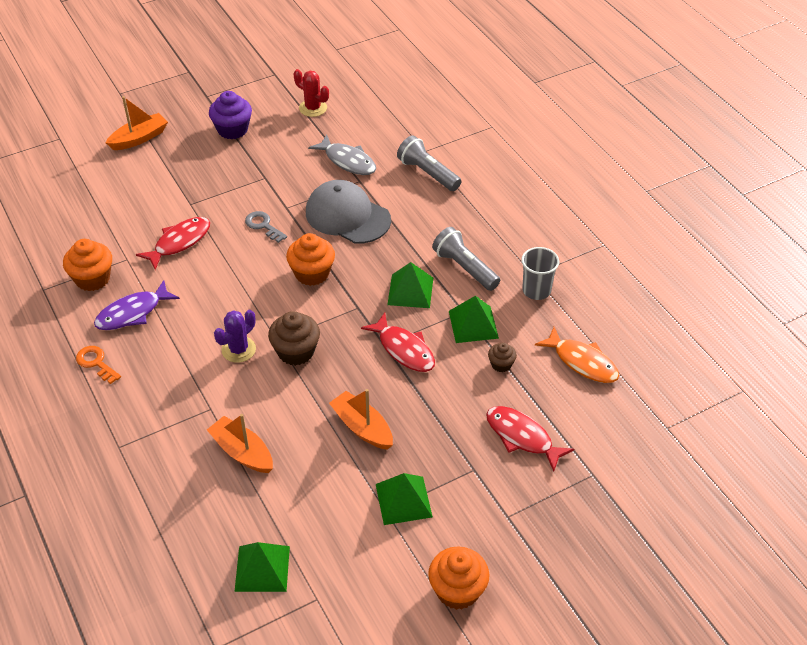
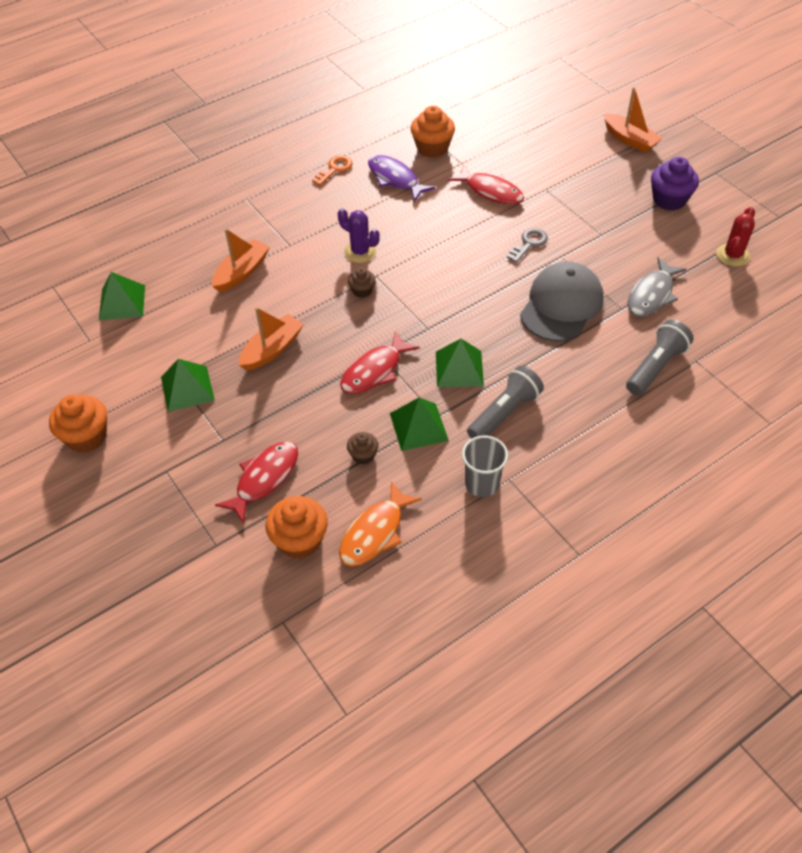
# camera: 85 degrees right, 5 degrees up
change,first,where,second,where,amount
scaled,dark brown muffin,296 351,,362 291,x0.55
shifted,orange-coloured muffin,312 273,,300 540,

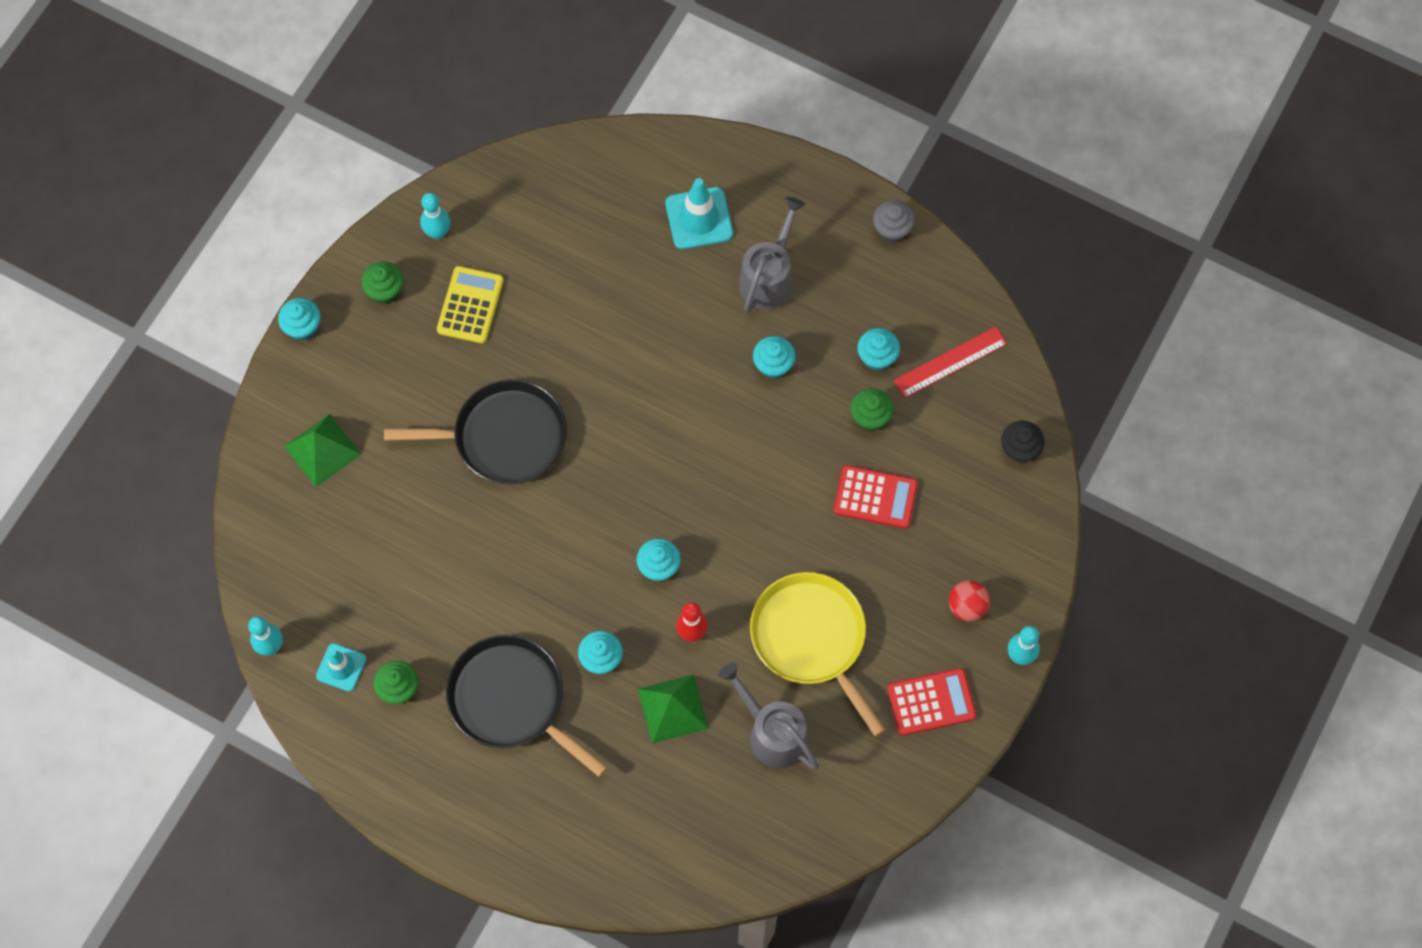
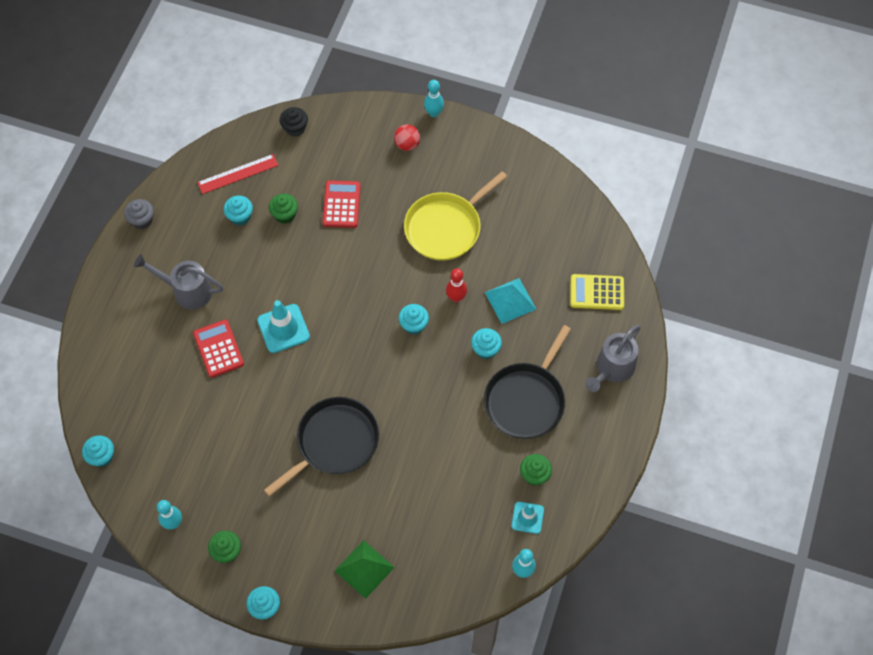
# camera: 100 degrees left, 5 degrees down
change,first,where,second,where,amount
rotated,ebony pan,504 437,,334 442,60 degrees clockwise
shifted,golden pocket calculator,470 305,,597 292,
repainted,green pyramid,673 708,turquoise pyramid,510 300,
shifted,turquoise safety cone,699 218,,283 328,
shifted,ash-grey watering pot,771 732,,612 369,
shifted,turquoise muffin,773 365,,102 456,
shifted,red pocket calculator,931 702,,218 349,
rotated,red measuring stick,950 362,,238 174,75 degrees counterclockwise

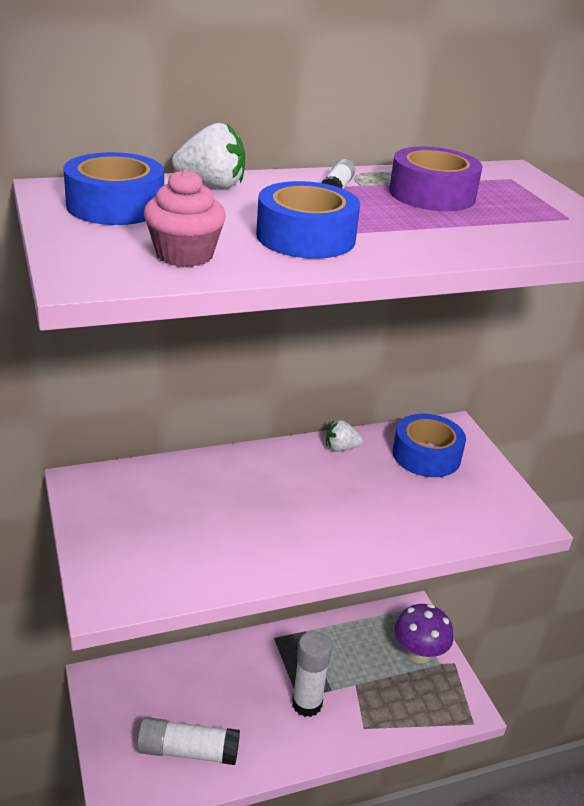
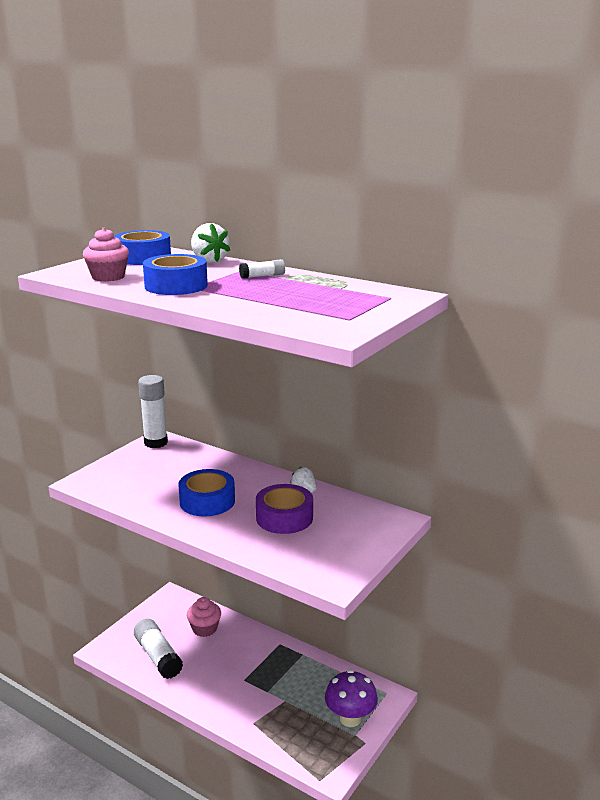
# camera: 55 degrees right, 10 degrees down
change,first,where,second,where,amount
shifted,snow-white stick of glue,307 704,,156 443,
shifted,royal purple roll of tape,432 194,,284 517,
shifted,blue roll of tape,426 455,,207 501,
new,,,rosy muffin,204 628,

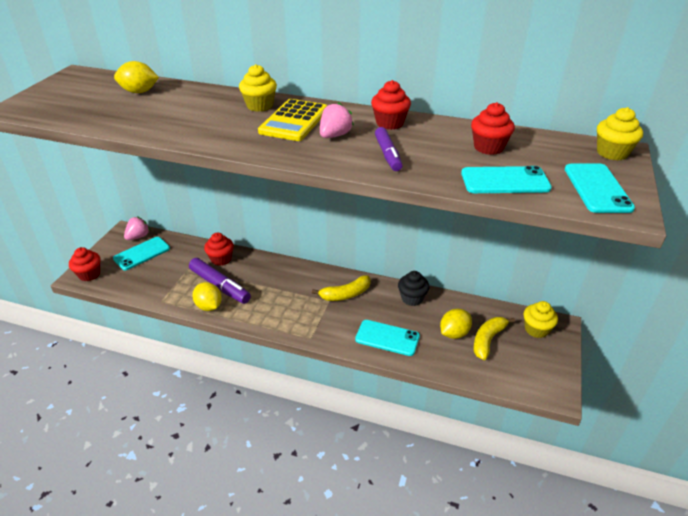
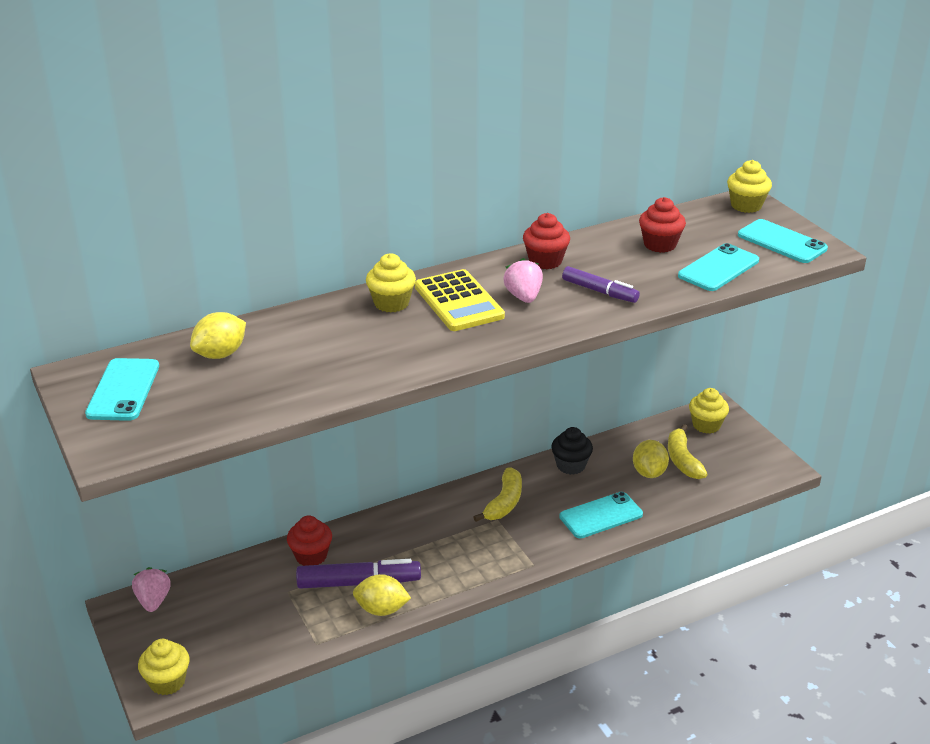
# camera: 45 degrees left, 5 degrees down
change,first,where,second,where,amount
repainted,red muffin,89 274,golden muffin,167 682,
shifted,turquoise mobile phone,142 253,,123 390,

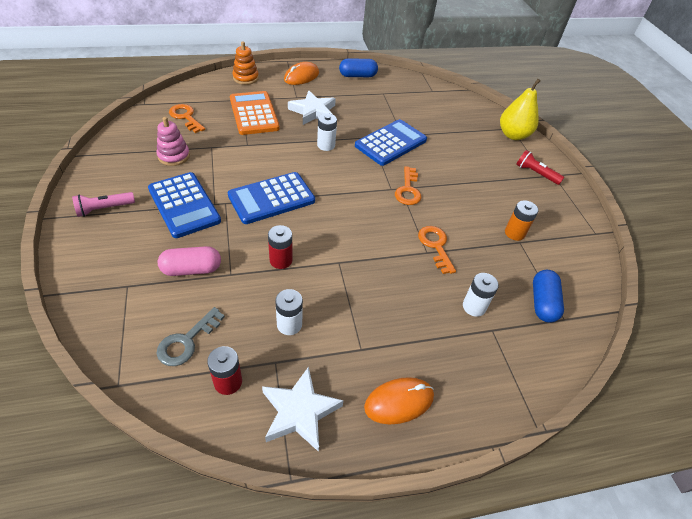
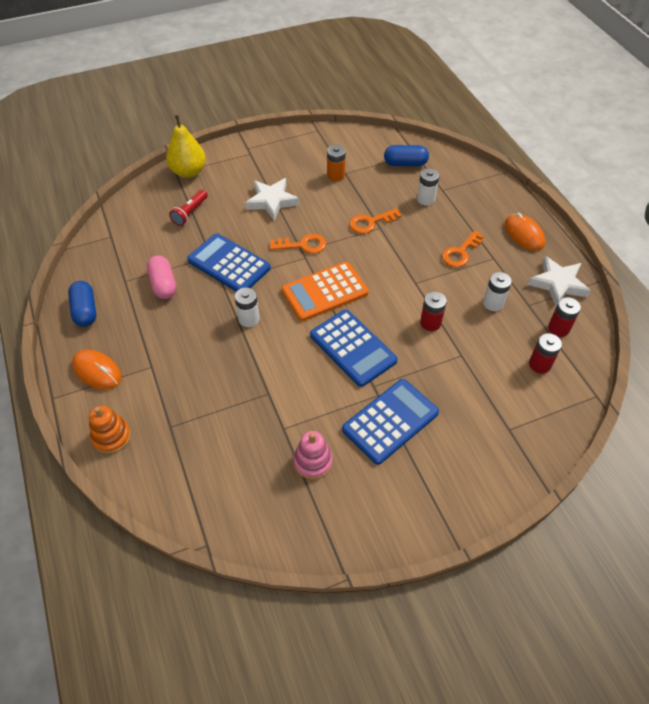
# camera: 95 degrees left, 5 degrees up
change,first,where,second,where,amount
gone,rosy torch,104 209,,,
swapped,ash-grey door key,187 341,red battery,539 364,
shifted,rosy pill shape,192 269,,163 284,
shifted,orange-coloured door key,186 117,,460 252,
shifted,orange-coloured pocket calculator,254 113,,324 292,
shifted,snow-white star shape,313 112,,272 201,
shifted,red torch,536 173,,190 213,

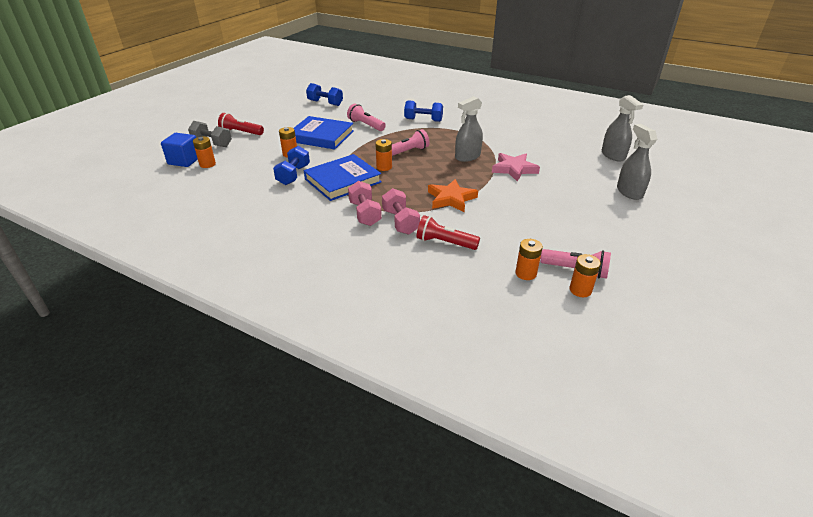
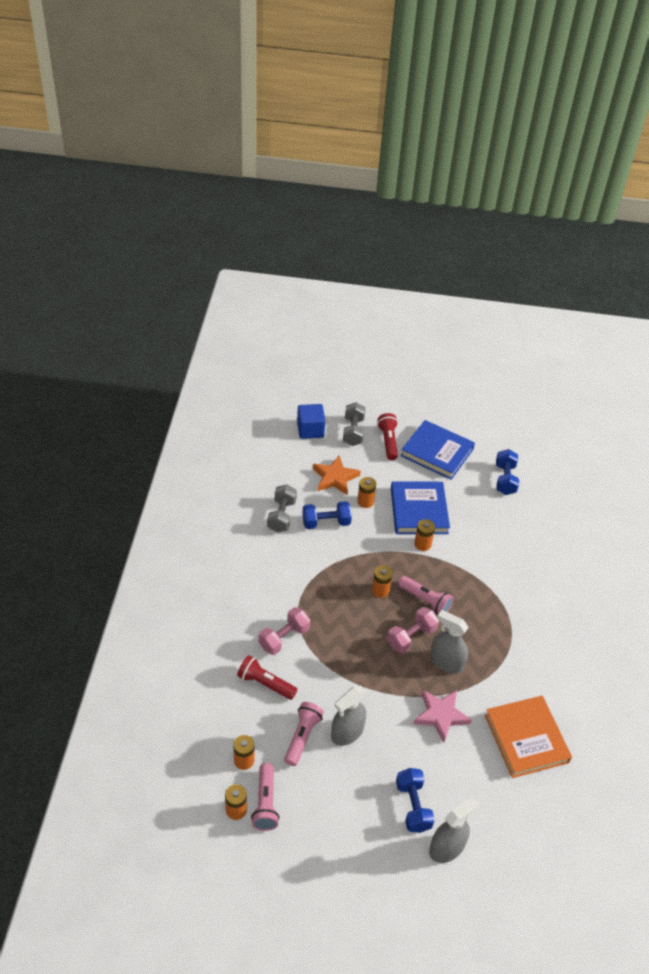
# camera: 65 degrees right, 10 degrees up
change,first,where,second,where,amount
shifted,orange-coloured battery,207 164,,422 544,
shifted,blue hardcover,342 180,,437 452,
shifted,rosy torch,366 125,,302 737,
shifted,rosy free weight,365 213,,411 637,
shifted,blue free weight,423 120,,413 806,
rotated,red torch,444 243,,265 683,60 degrees counterclockwise
shifted,orange-coloured star shape,451 199,,335 478,
shifted,ash-grey spray bottle,613 155,,347 732,
new,,,ash-grey free weight,282 516,
new,,,orange-coloured hardcover,526 738,

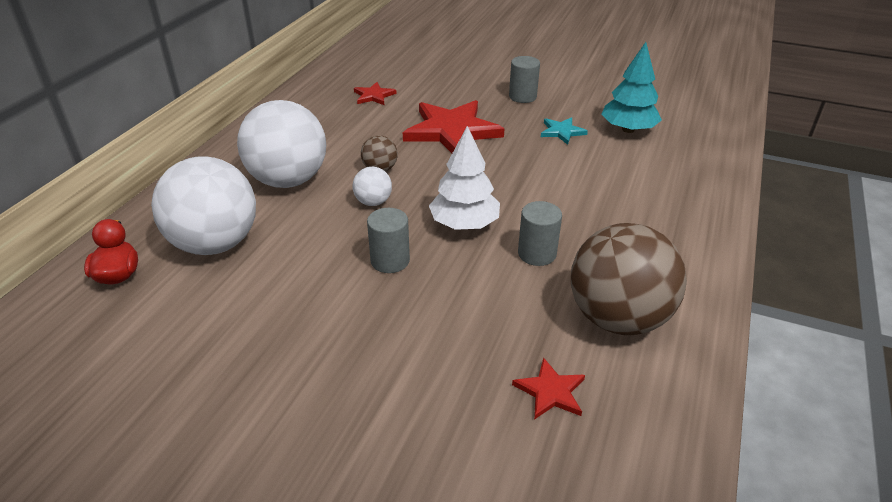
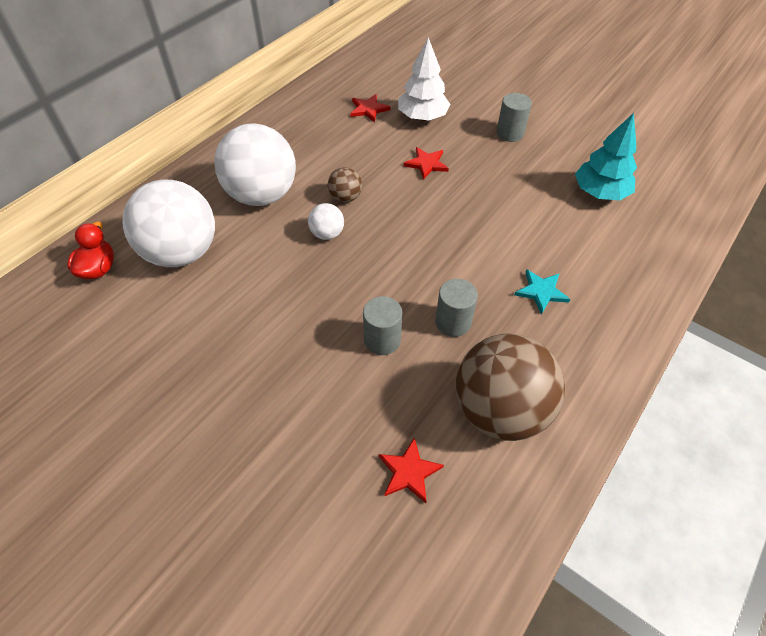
# camera: 15 degrees right, 15 degrees up
change,first,where,second,where,amount
shifted,ash-grey solid cylinder,390 261,,382 340,
scaled,red star shape,452 131,,426 164,x0.47
shifted,snow-white tree,464 224,,422 117,
shifted,turquoise star shape,562 132,,541 292,

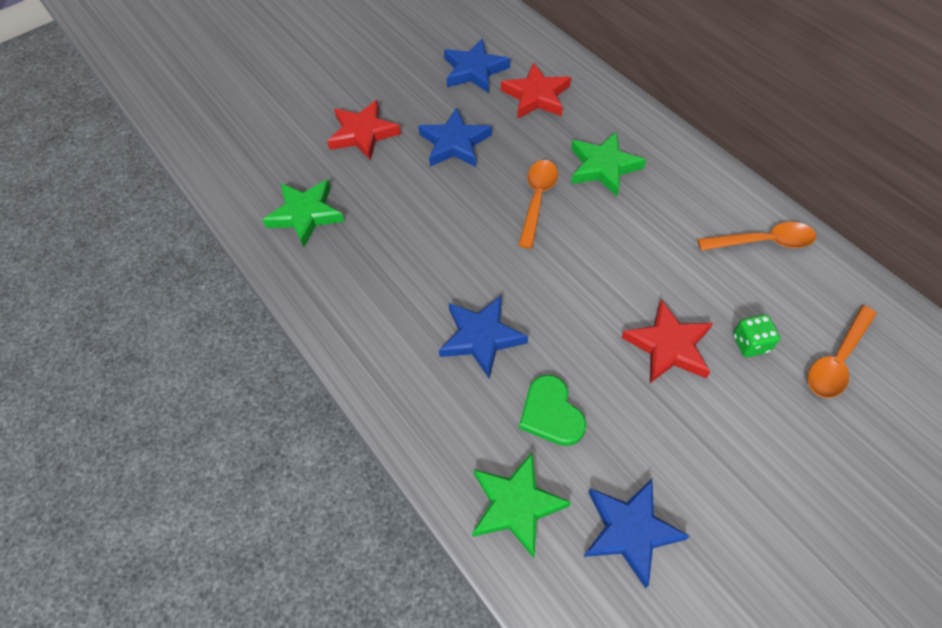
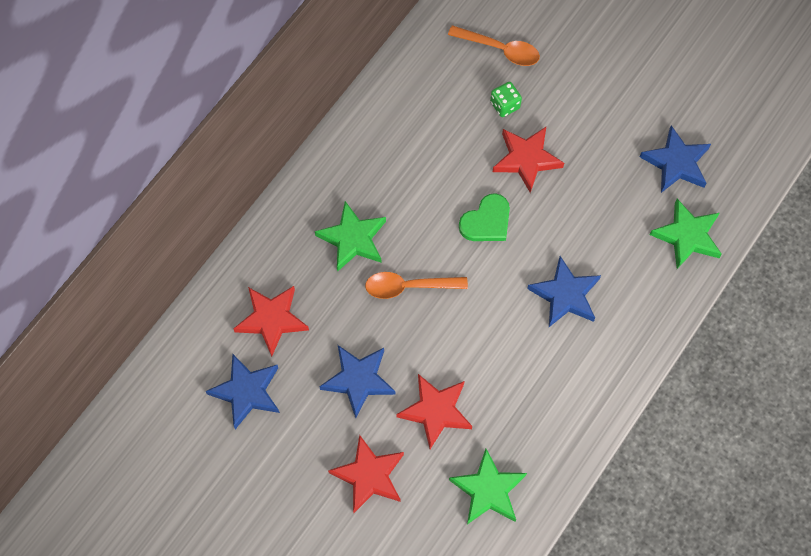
# camera: 110 degrees left, 10 degrees up
change,first,where,second,where,amount
shifted,green heart shape,551 413,,486 221,
gone,orange-coloured tablespoon,763 242,,,
new,,,red star shape,436 411,

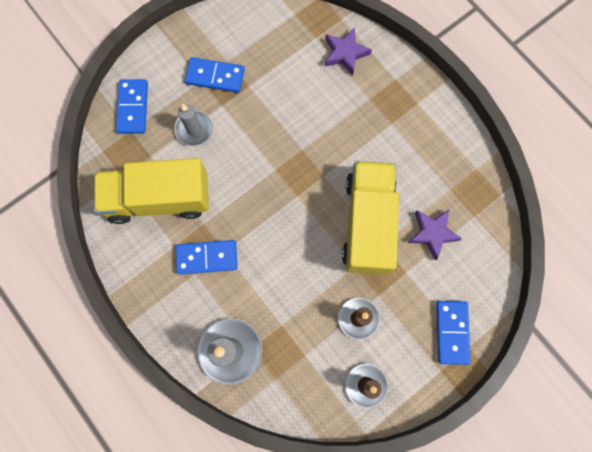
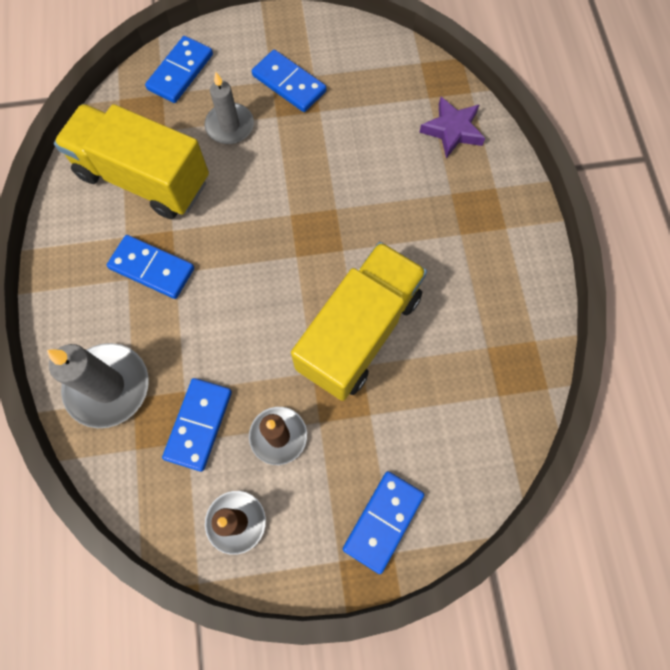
# camera: 30 degrees right, 5 degrees down
change,first,where,second,where,amount
gone,royal purple star shape,432 233,,,
new,,,blue domino,198 424,

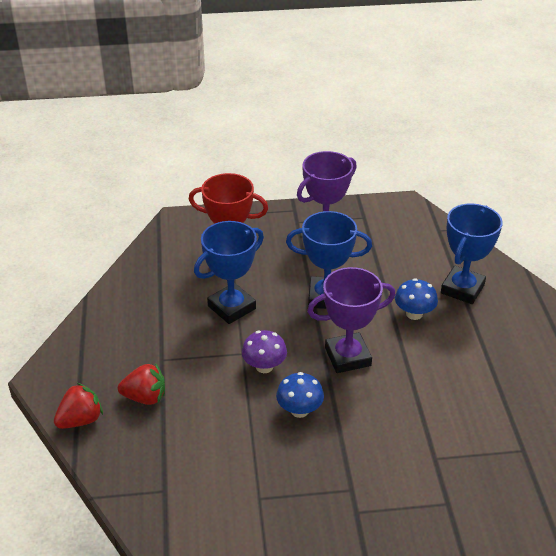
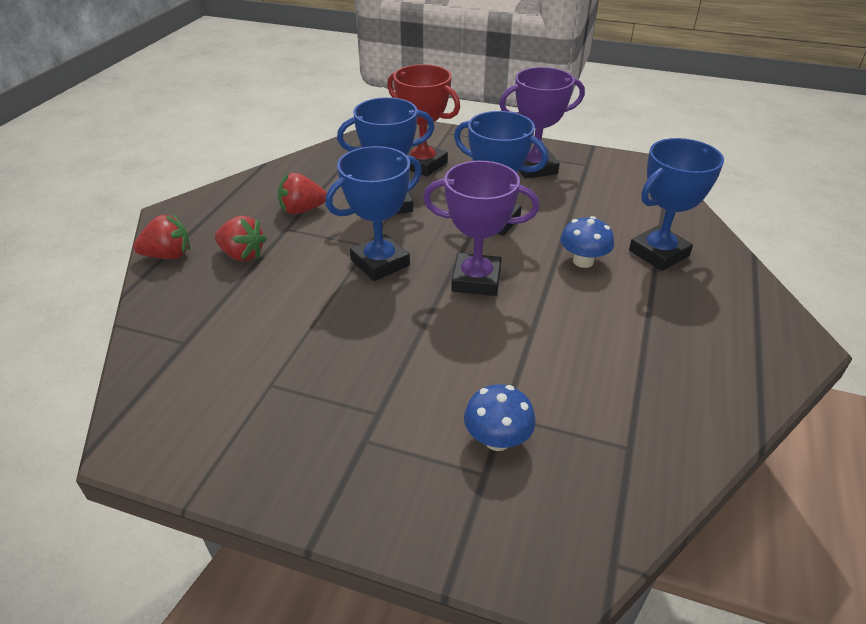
# camera: 25 degrees right, 0 degrees up
change,first,where,second,where,amount
swapped,royal purple toadstool,264 366,blue award cup,380 263,
shifted,blue toadstool,299 410,,497 439,
new,,,red strawberry,302 210,

